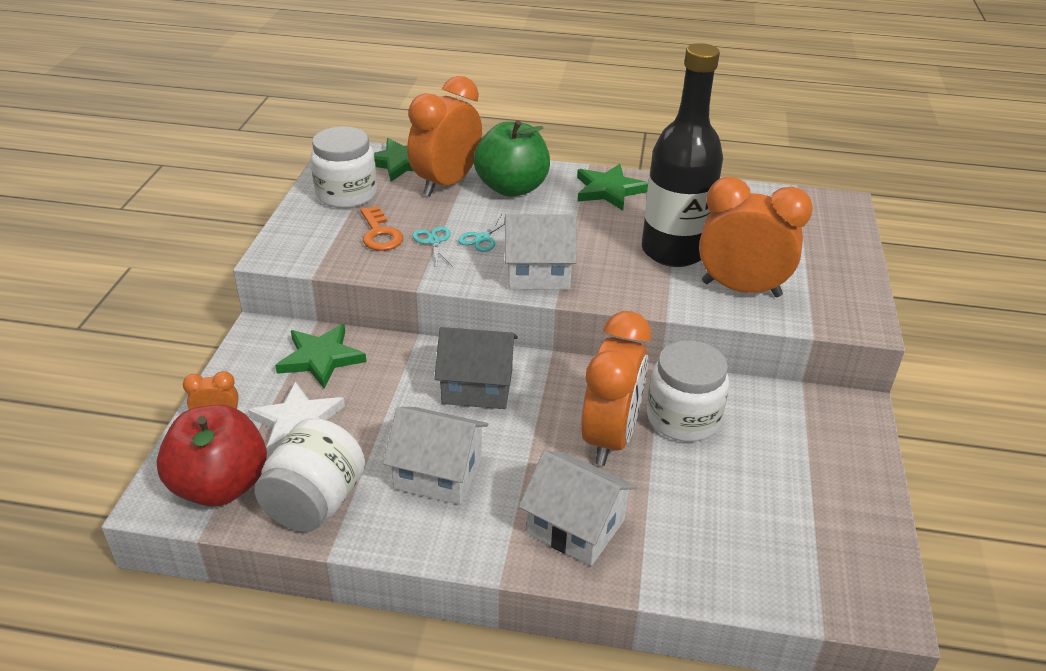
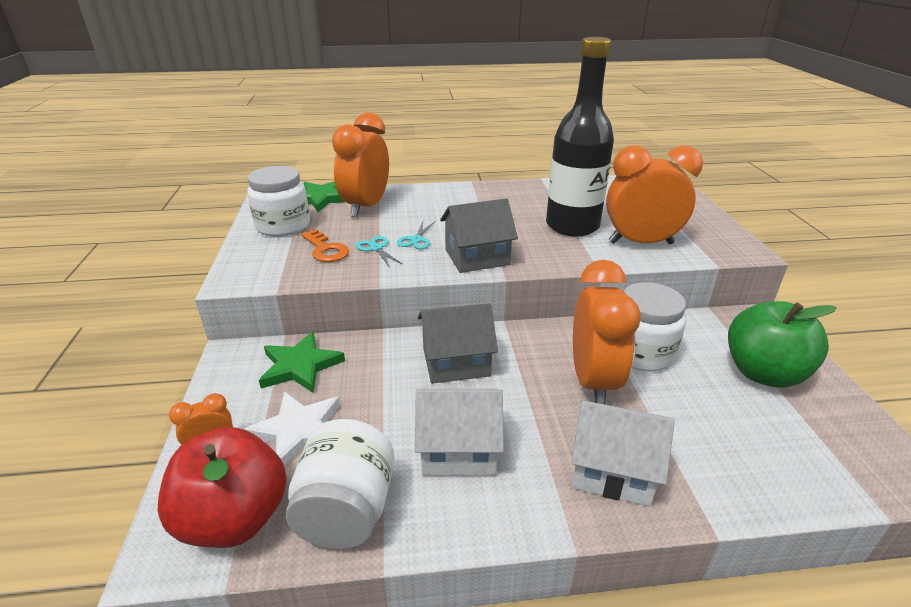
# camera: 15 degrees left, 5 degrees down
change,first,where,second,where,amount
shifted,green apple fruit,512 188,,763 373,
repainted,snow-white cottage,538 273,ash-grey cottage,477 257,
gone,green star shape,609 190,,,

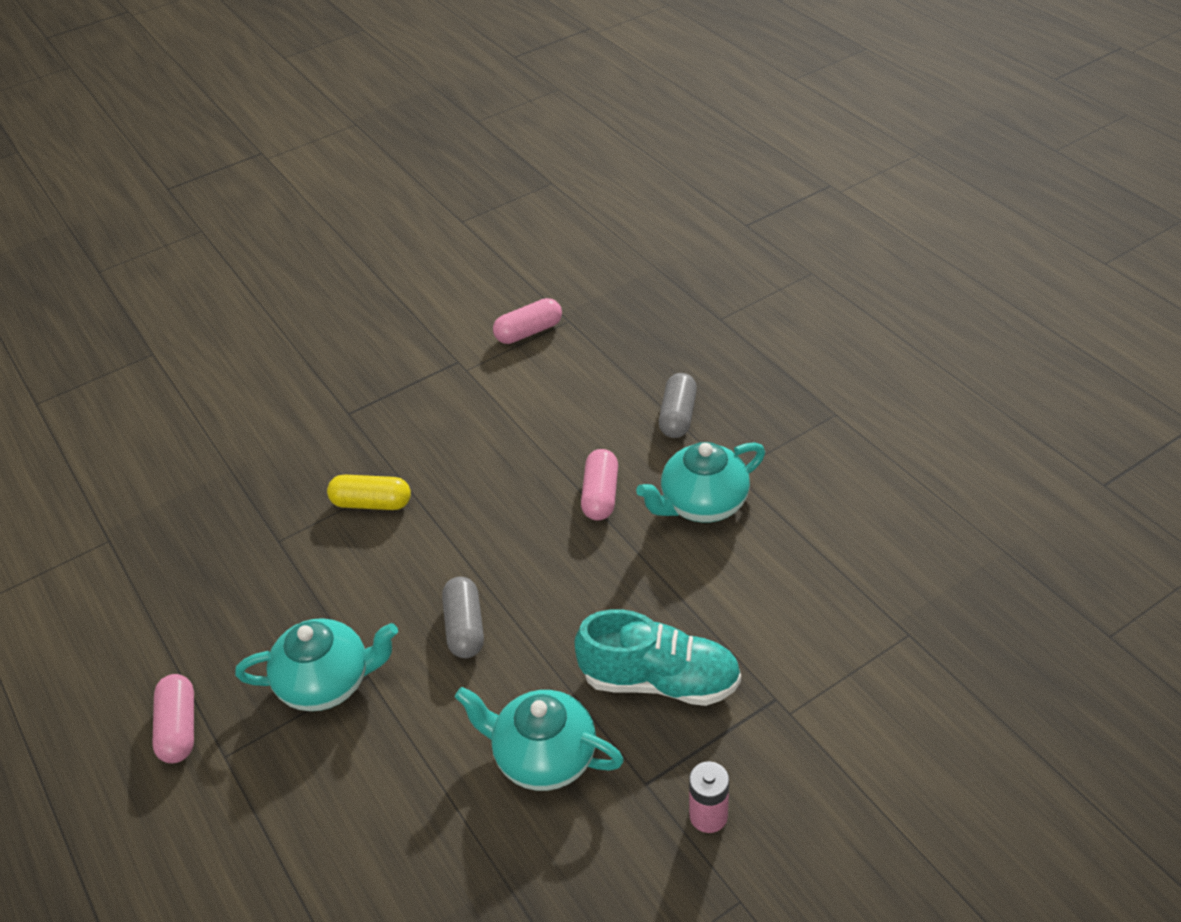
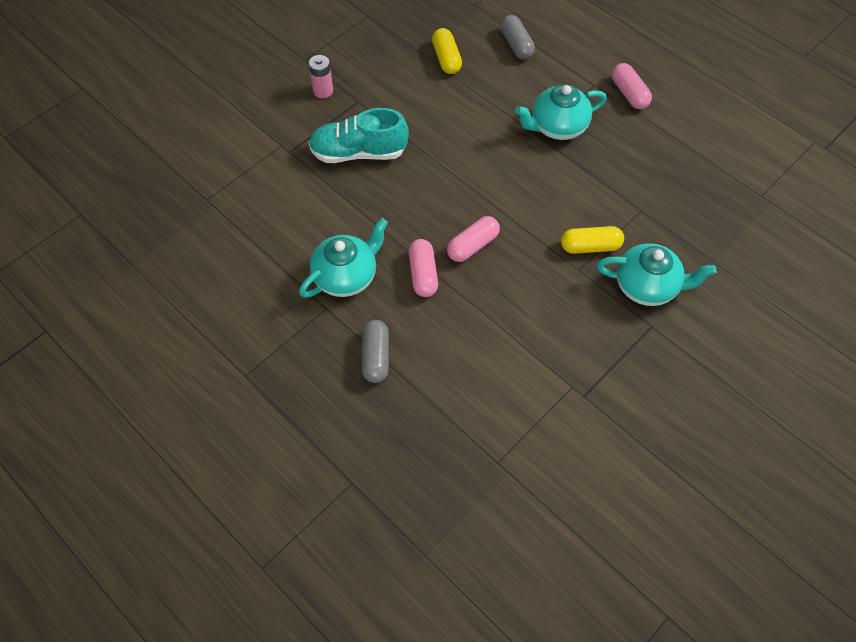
# camera: 165 degrees right, 15 degrees up
change,first,where,second,where,amount
shifted,ash-grey pill shape,465 627,,516 45,
shifted,turquoise teapot,544 757,,647 286,
shifted,rosy pill shape,529 332,,473 245,
new,,,golden pill shape,446 59,

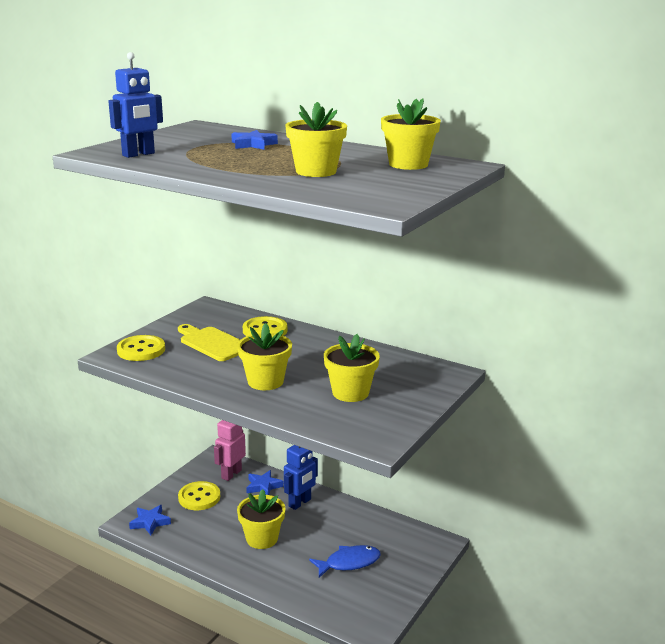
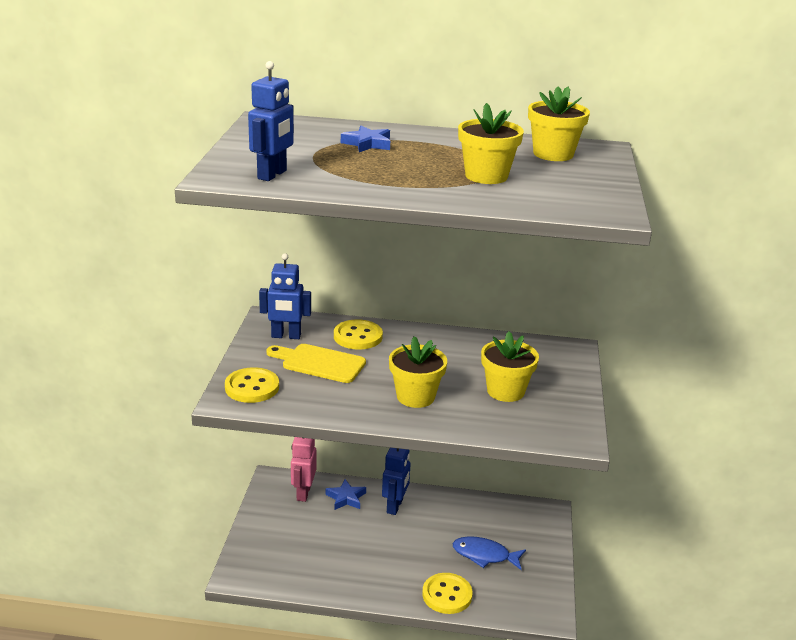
# camera: 25 degrees left, 5 degrees up
change,first,where,second,where,amount
gone,blue star shape,150 522,,,
shifted,golden sewing button,199 497,,447 595,
gone,golden flower pot,262 538,,,
rotated,blue fish,349 563,,484 555,120 degrees counterclockwise
new,,,blue robot,286 336,

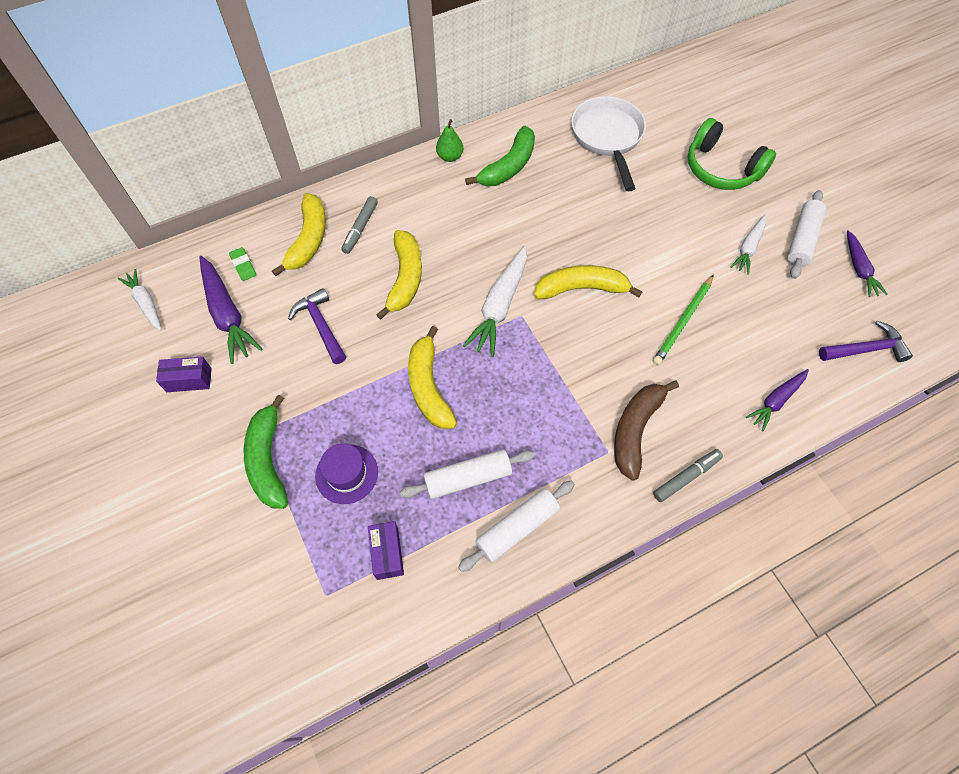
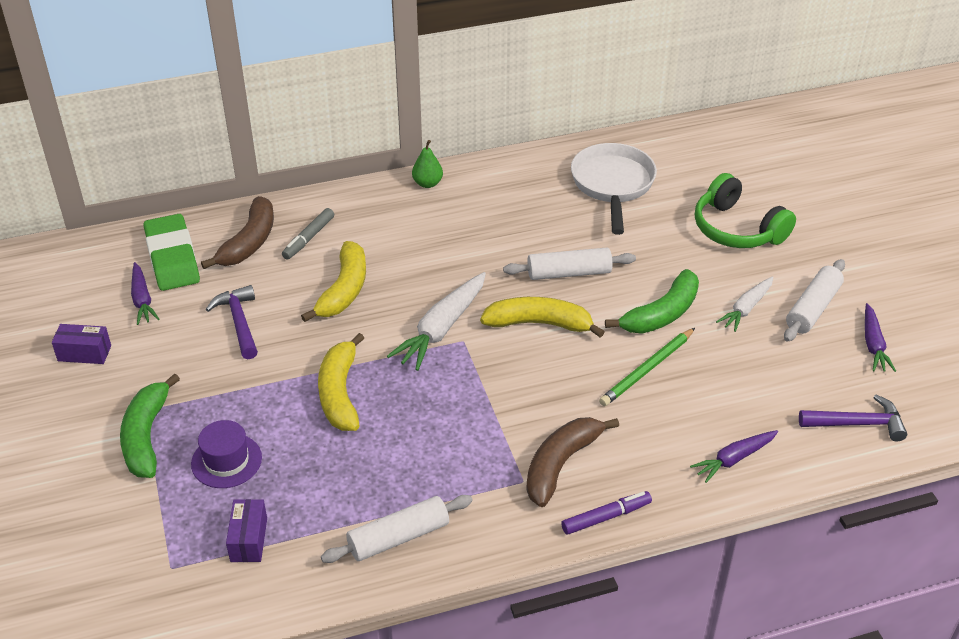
# camera: 10 degrees right, 20 degrees down
change,first,where,second,where,amount
gone,snow-white root vegetable,146 303,,,
scaled,royal purple root vegetable,227 314,,142 300,x0.62
scaled,green pencil eraser,243 266,,172 257,x2.38
repainted,golden banana,308 239,dark brown banana,249 242,
shifted,snow-white pastry roller,468 478,,569 273,
shifted,green banana,508 166,,661 314,
repainted,ash-grey felt pen,686 477,royal purple felt pen,606 517,

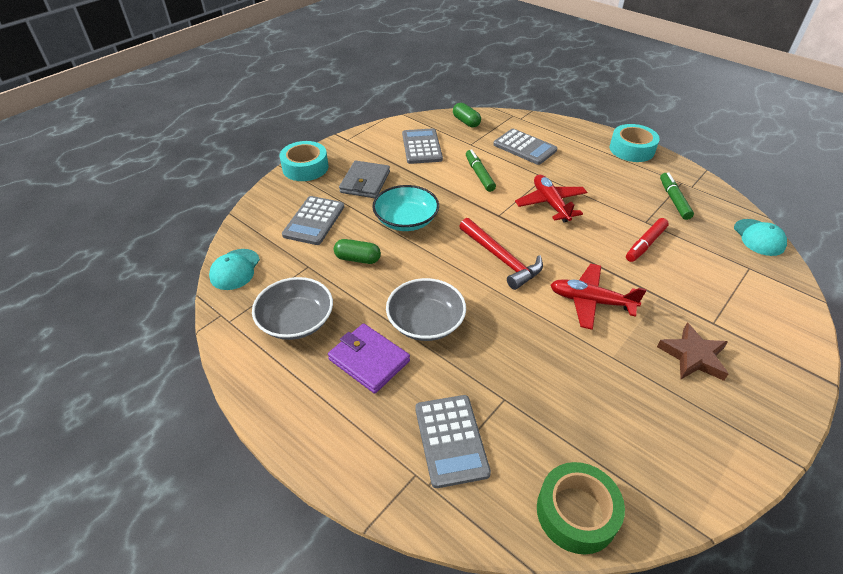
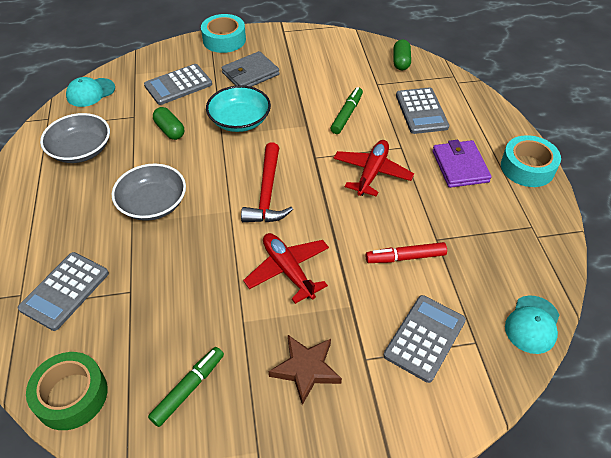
# camera: 40 degrees right, 5 degrees up
change,first,where,second,where,amount
shifted,royal purple card wallet,369 360,,460 166,
shifted,ash-grey pocket calculator,421 147,,424 338,
shifted,green felt pen,673 200,,188 388,

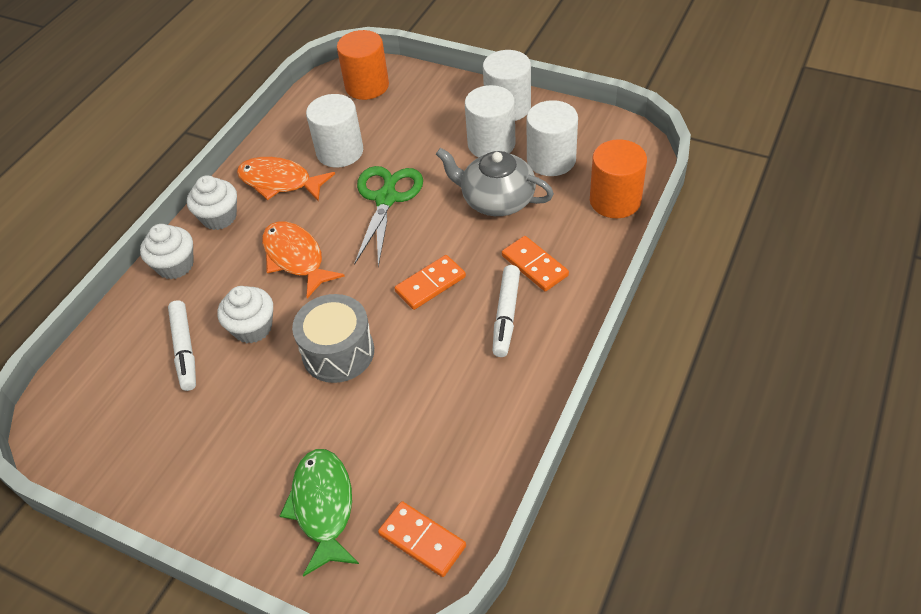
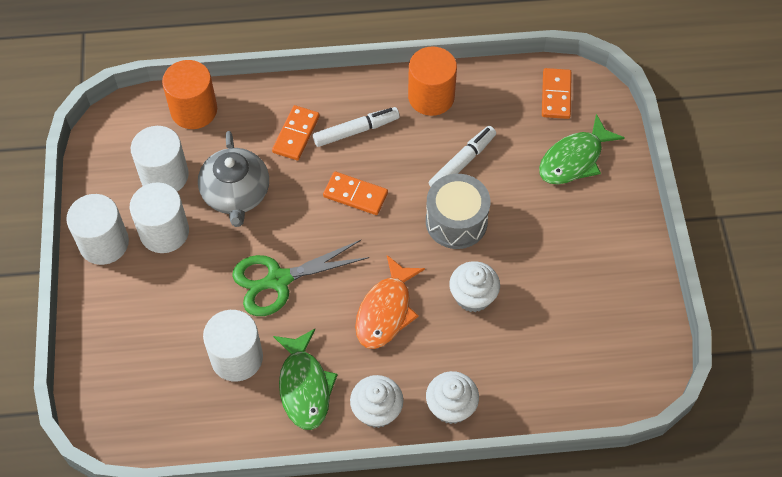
# camera: 125 degrees left, 10 degrees up
change,first,where,second,where,amount
shifted,snow-white felt pen,185 349,,462 162,
repainted,orange-coloured fish,279 182,green fish,304 386,
shifted,orange-coloured solid cylinder,367 86,,431 97,

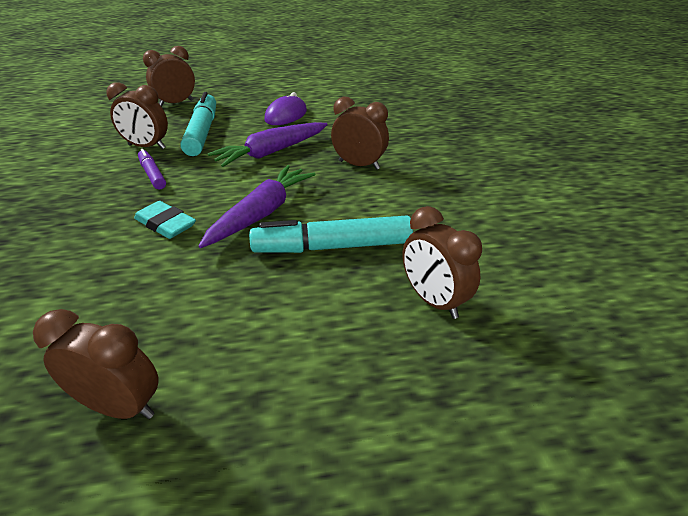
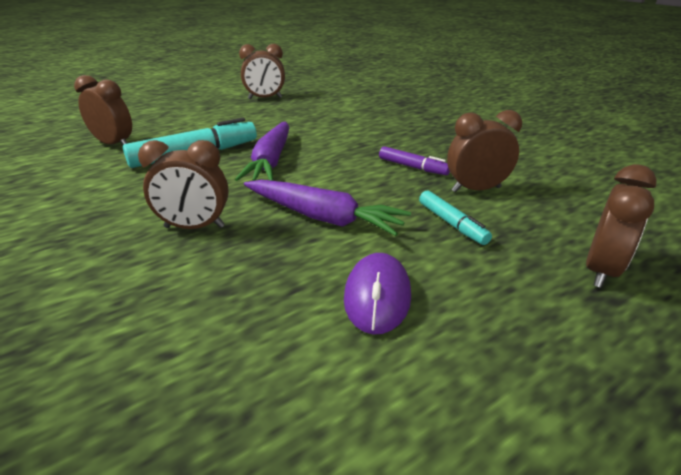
# camera: 155 degrees right, 5 degrees down
change,first,where,second,where,amount
gone,turquoise pencil eraser,166 224,,,
scaled,turquoise felt pen,202 132,,451 223,x0.55
rotated,royal purple root vegetable,271 152,,323 217,90 degrees clockwise

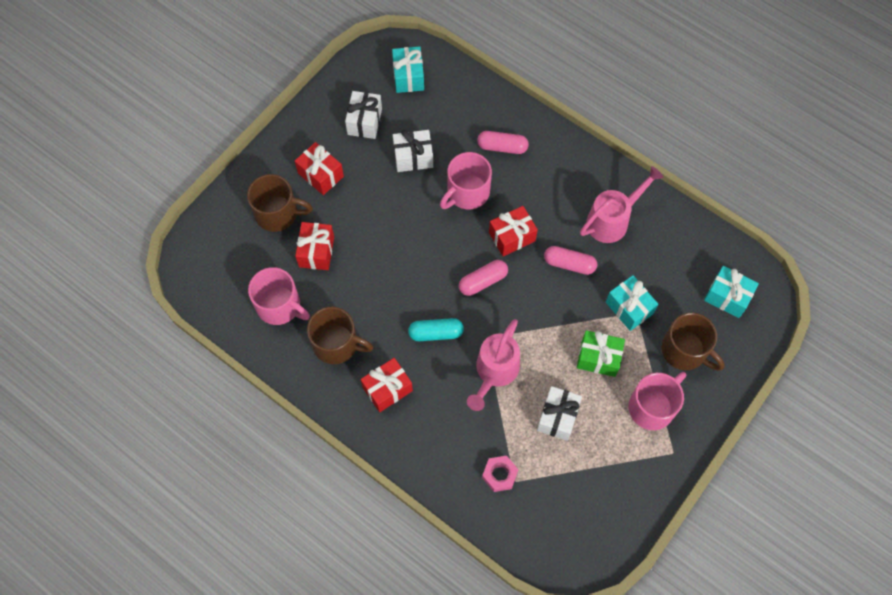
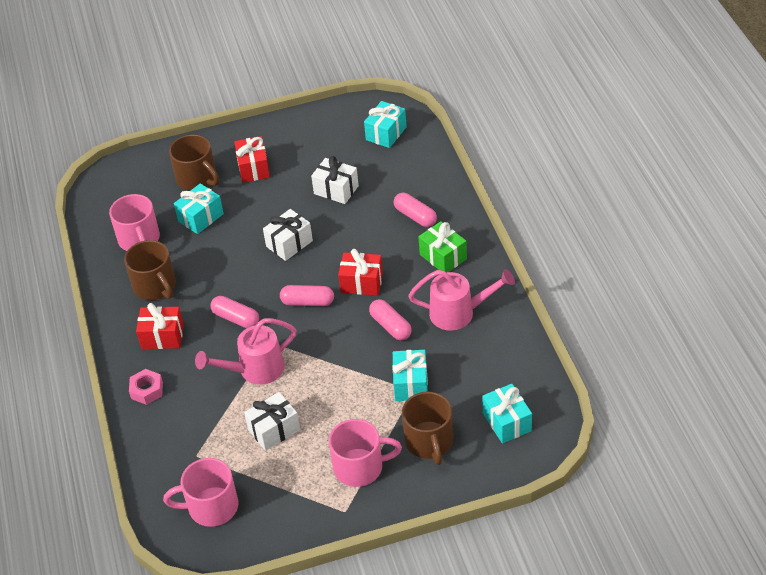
# camera: 40 degrees right, 20 degrees down
change,first,where,second,where,amount
repainted,red gift,316 251,turquoise gift,200 217,
shifted,snow-white gift,364 121,,289 244,
repainted,turquoise pill shape,436 333,rosy pill shape,236 318,
shifted,rosy mug,467 192,,211 507,
shifted,rosy hexagon nut,499 475,,147 390,
shifted,green gift,598 358,,443 257,

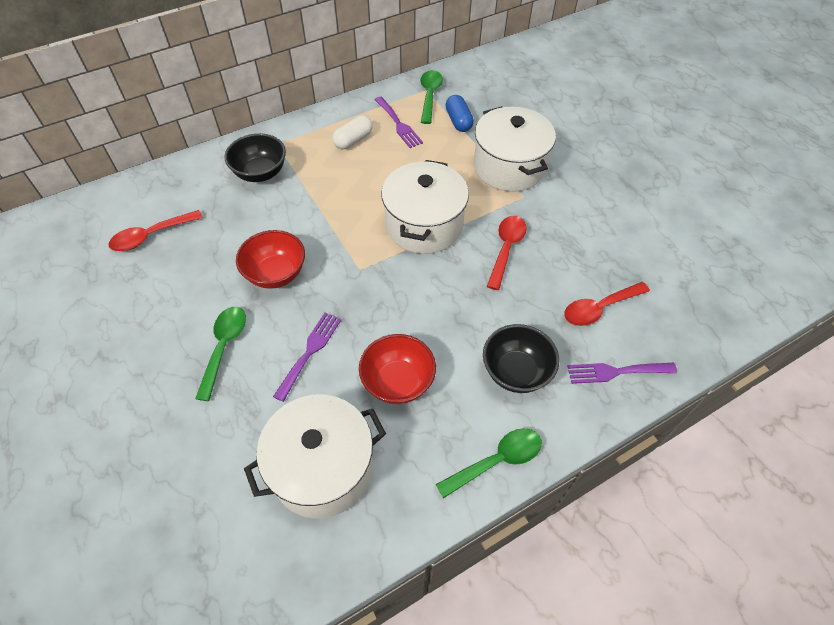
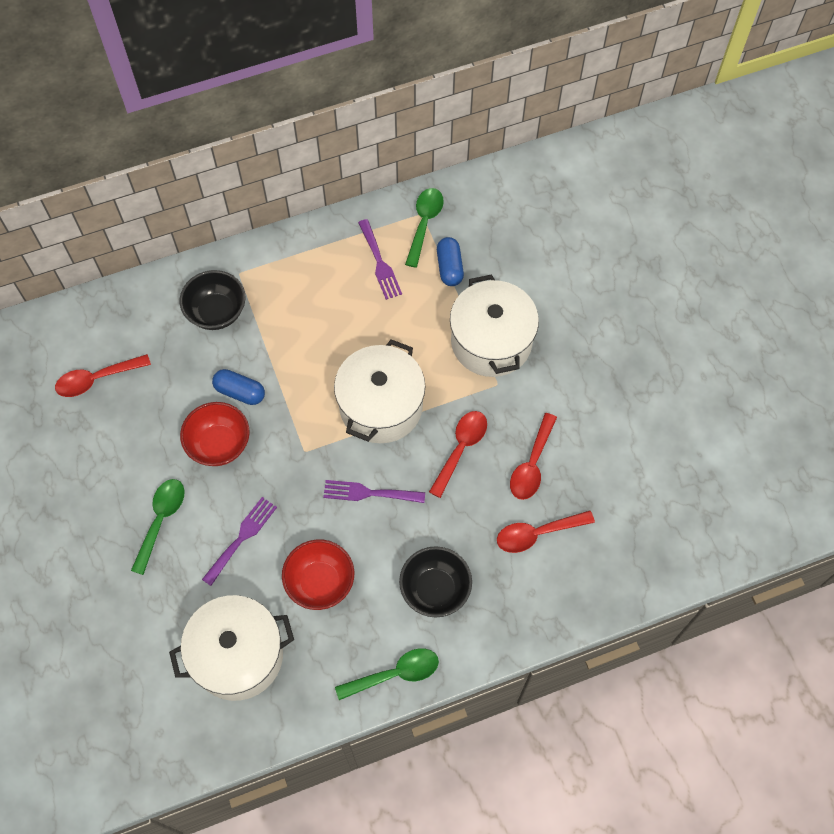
# camera: 10 degrees right, 10 degrees up
change,first,where,second,where,amount
gone,snow-white pill shape,353 140,,,
shifted,royal purple fork,616 372,,369 493,
new,,,blue pill shape,240 392,
new,,,red tablespoon,532 464,

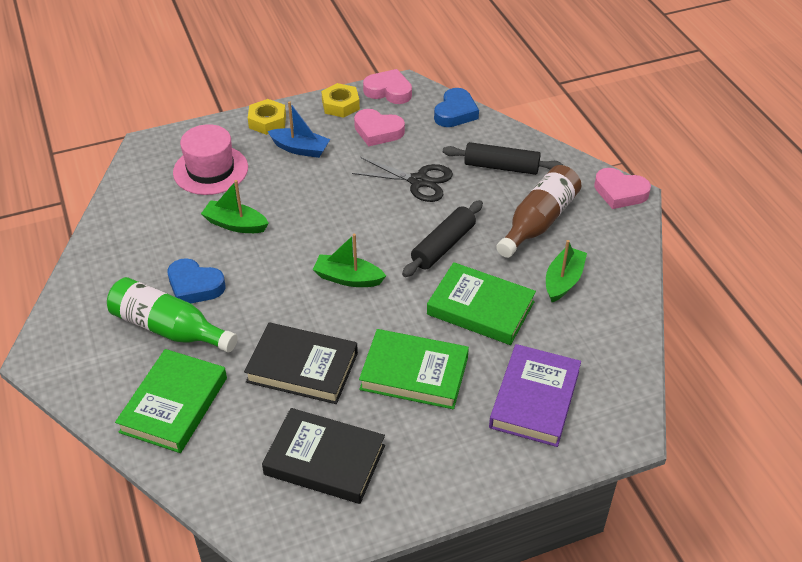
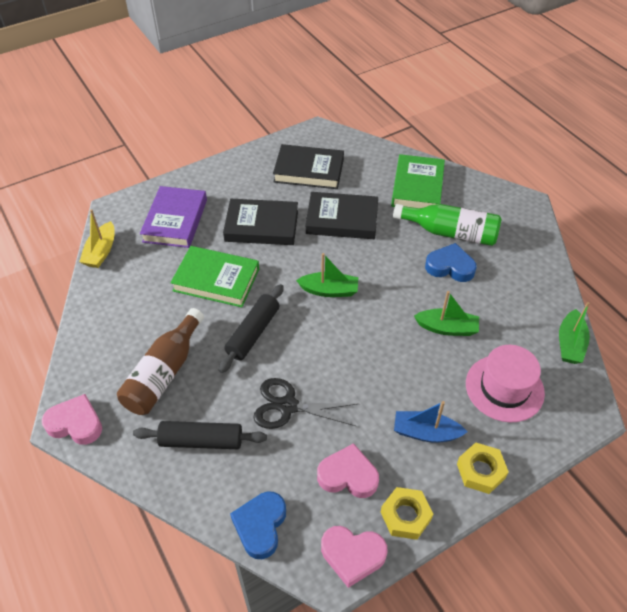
# camera: 170 degrees right, 5 degrees up
change,first,where,second,where,amount
repainted,green hardcover,414 373,ebony hardcover,261 226,
shifted,green toy boat,563 281,,570 344,
new,,,golden toy boat,101 252,

